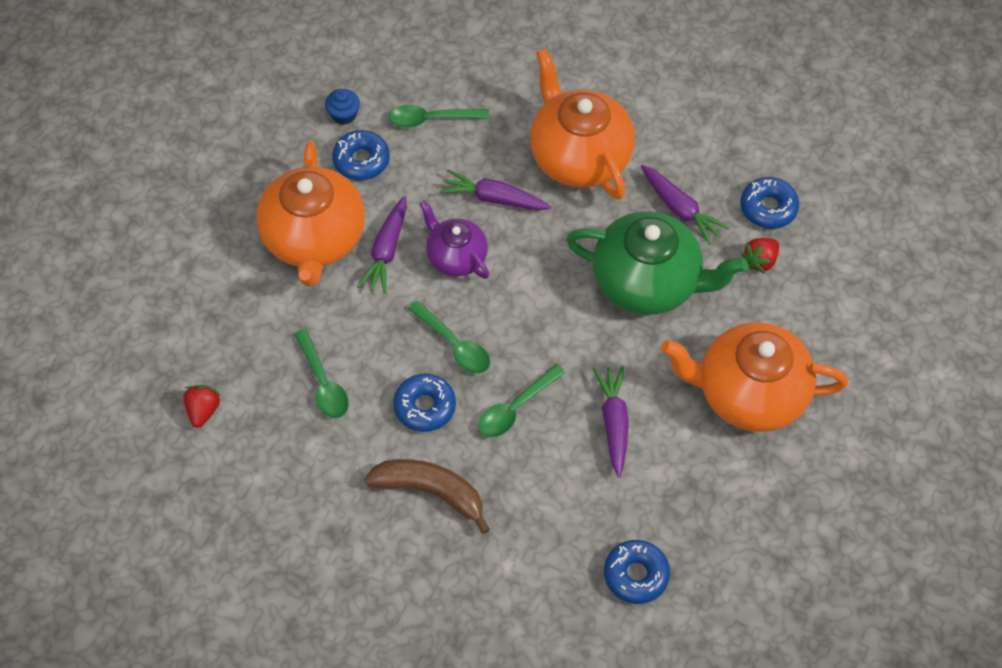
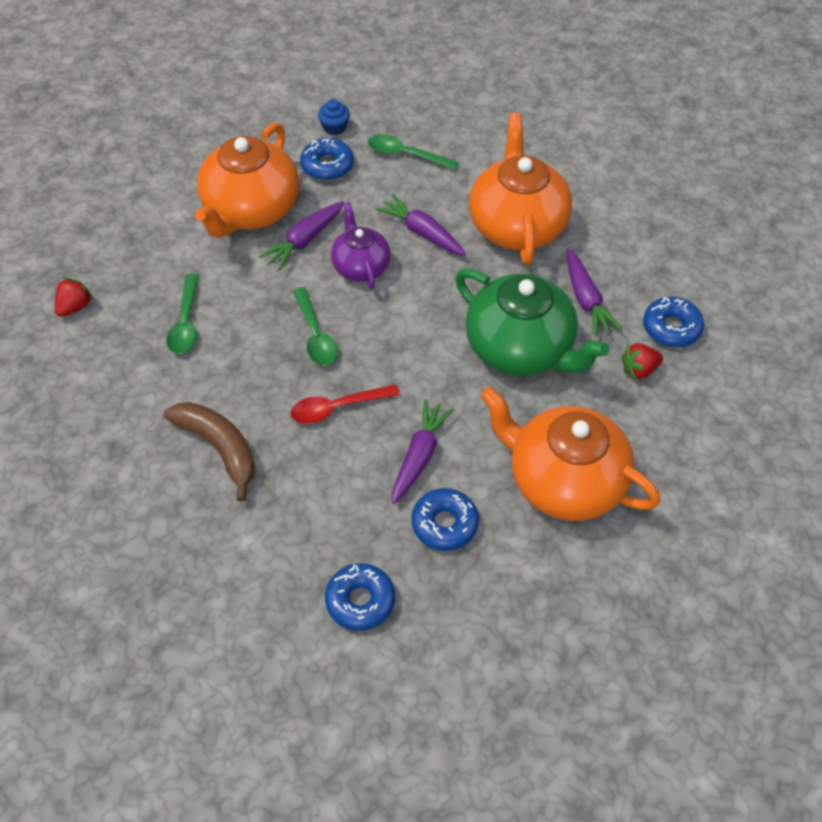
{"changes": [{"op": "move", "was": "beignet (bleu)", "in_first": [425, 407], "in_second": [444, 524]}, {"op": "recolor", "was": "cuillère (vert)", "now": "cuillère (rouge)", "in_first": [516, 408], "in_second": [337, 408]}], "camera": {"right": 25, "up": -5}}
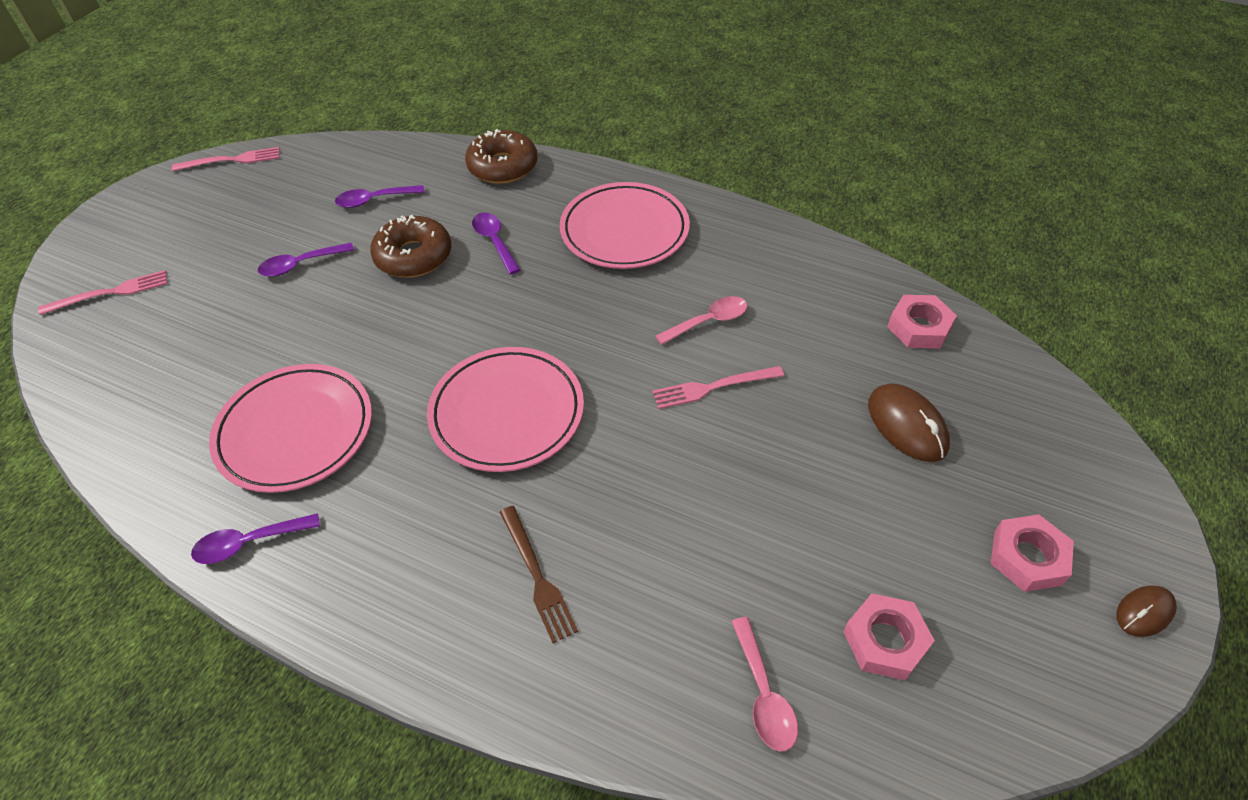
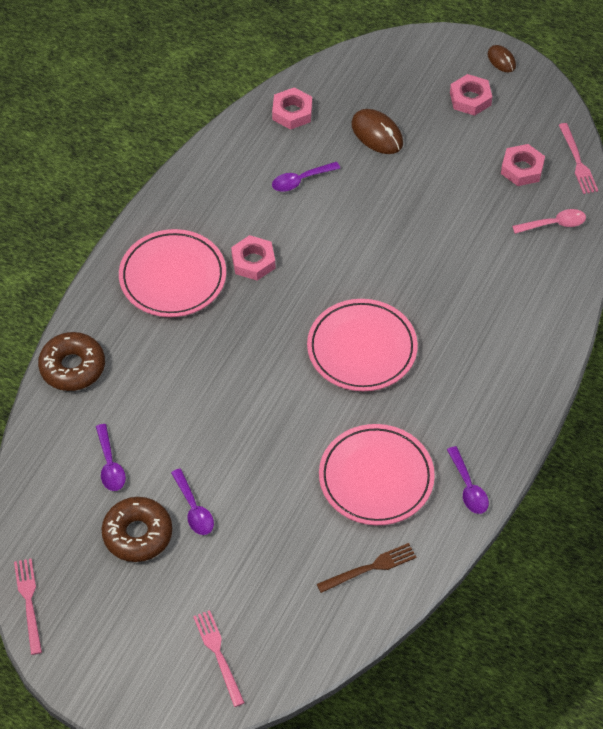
{"changes": [{"op": "delete", "was": "cuillère (rose)", "in_first": [708, 321]}, {"op": "insert", "now": "écrou (rose)", "in_second": [253, 261]}, {"op": "move", "was": "beignet (marron)", "in_first": [413, 256], "in_second": [137, 534]}, {"op": "move", "was": "cuillère (violet)", "in_first": [494, 242], "in_second": [300, 180]}, {"op": "move", "was": "fourchette (marron)", "in_first": [537, 576], "in_second": [370, 568]}, {"op": "move", "was": "fourchette (rose)", "in_first": [713, 387], "in_second": [577, 161]}, {"op": "rotate", "was": "souris (marron)", "in_first": [907, 425], "in_second": [377, 134], "clockwise": 75}], "camera": {"right": -90, "up": 5}}
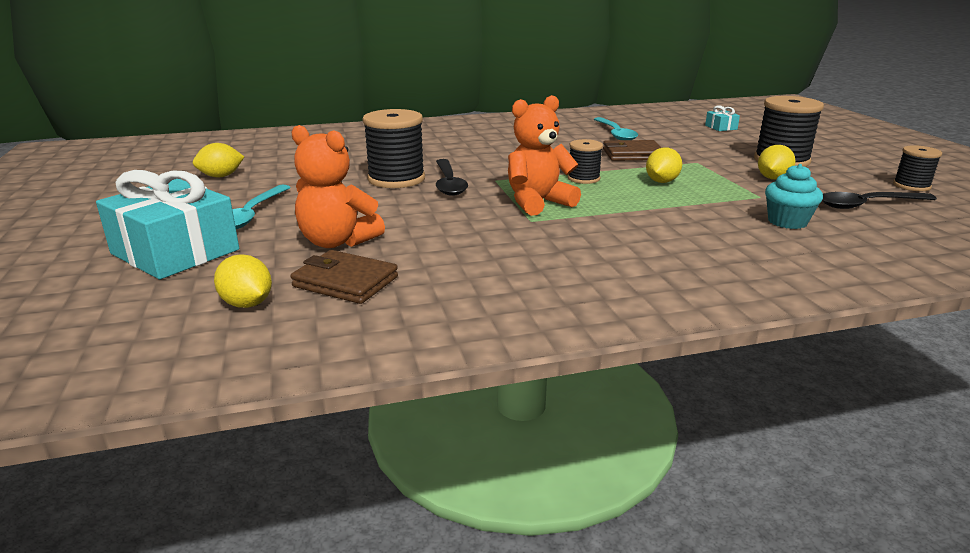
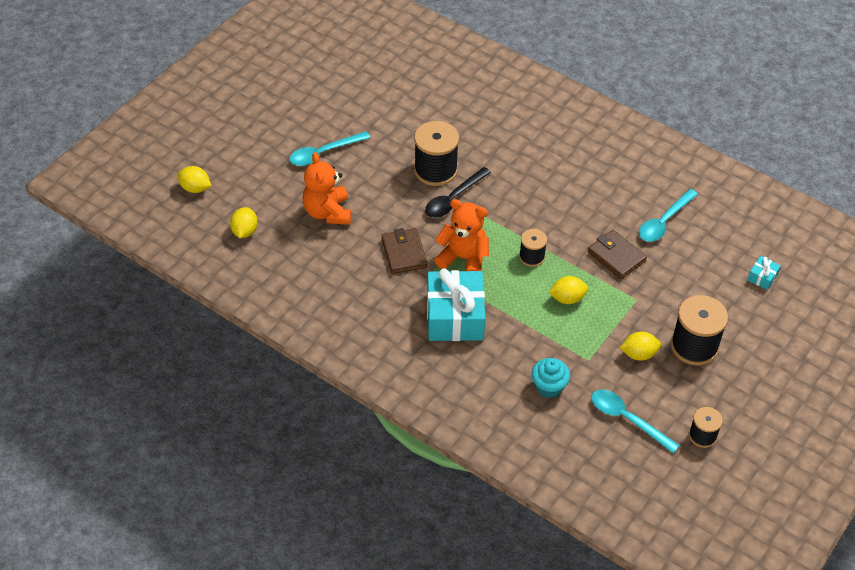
{"changes": [{"op": "move", "was": "cadeau (turquoise)", "in_first": [175, 252], "in_second": [455, 316]}, {"op": "move", "was": "citron (jaune)", "in_first": [221, 176], "in_second": [195, 188]}, {"op": "move", "was": "portefeuille (marron)", "in_first": [345, 282], "in_second": [404, 253]}, {"op": "recolor", "was": "cuillère (noir)", "now": "cuillère (turquoise)", "in_first": [867, 205], "in_second": [627, 419]}], "camera": {"right": 50, "up": 25}}
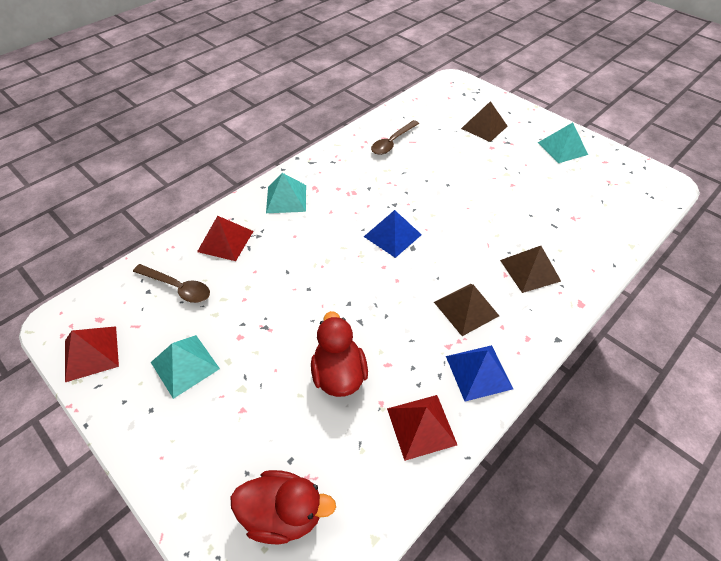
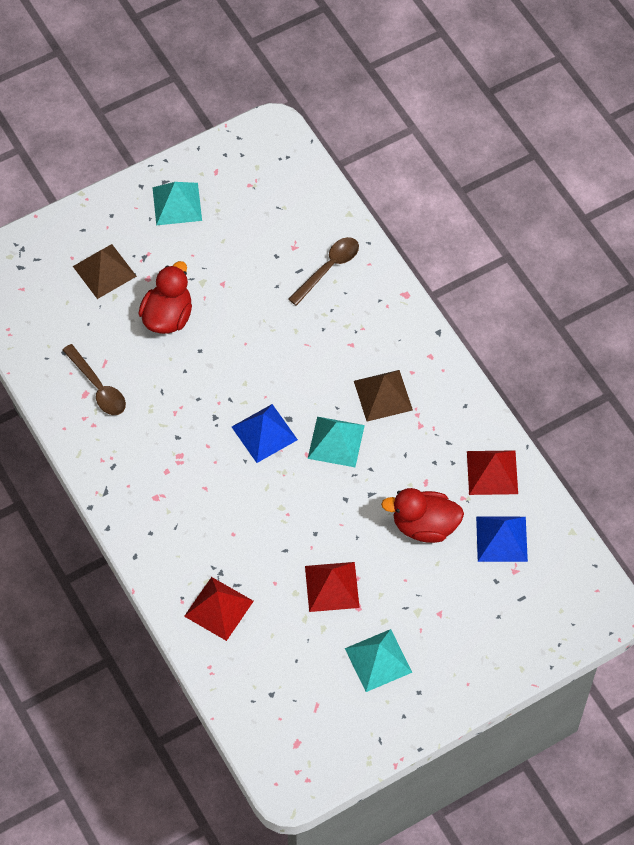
{"changes": [{"op": "delete", "was": "pyramide (marron)", "in_first": [530, 270]}, {"op": "move", "was": "pyramide (rouge)", "in_first": [91, 353], "in_second": [332, 586]}, {"op": "move", "was": "cuillère (marron)", "in_first": [177, 287], "in_second": [328, 268]}, {"op": "move", "was": "canard (rouge)", "in_first": [283, 513], "in_second": [168, 316]}, {"op": "move", "was": "pyramide (turquoise)", "in_first": [286, 199], "in_second": [336, 441]}, {"op": "move", "was": "pyramide (bleu)", "in_first": [478, 372], "in_second": [501, 539]}], "camera": {"right": -75, "up": 10}}
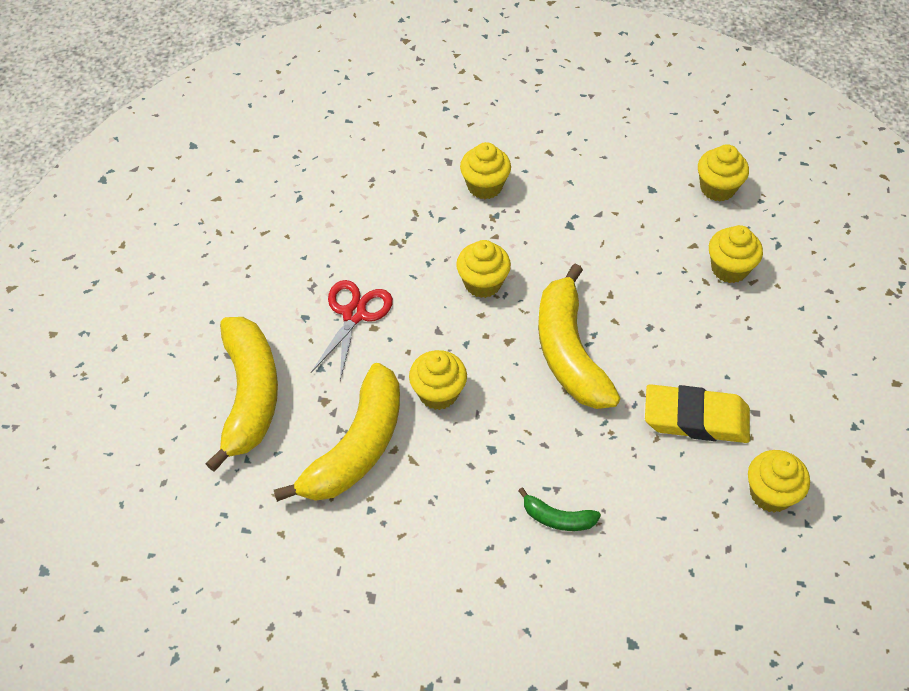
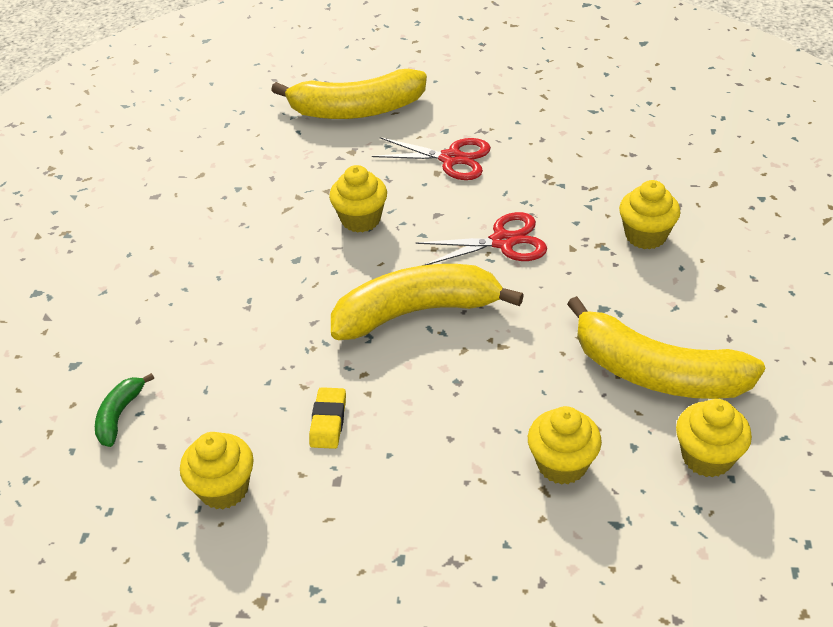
{"changes": [{"op": "move", "was": "banane (jaune)", "in_first": [356, 447], "in_second": [656, 372]}, {"op": "move", "was": "banane (vert)", "in_first": [557, 518], "in_second": [119, 415]}, {"op": "replace", "was": "muffin (jaune)", "now": "ciseaux (rouge)", "in_first": [482, 283], "in_second": [503, 242]}, {"op": "resize", "was": "gomme (jaune)", "in_first": [695, 418], "in_second": [328, 421], "ratio": 0.53}], "camera": {"right": 90, "up": -10}}
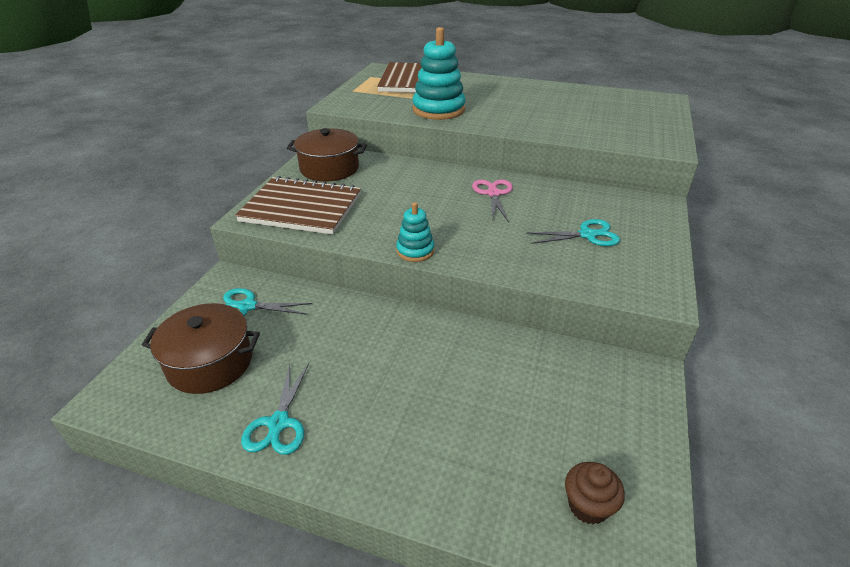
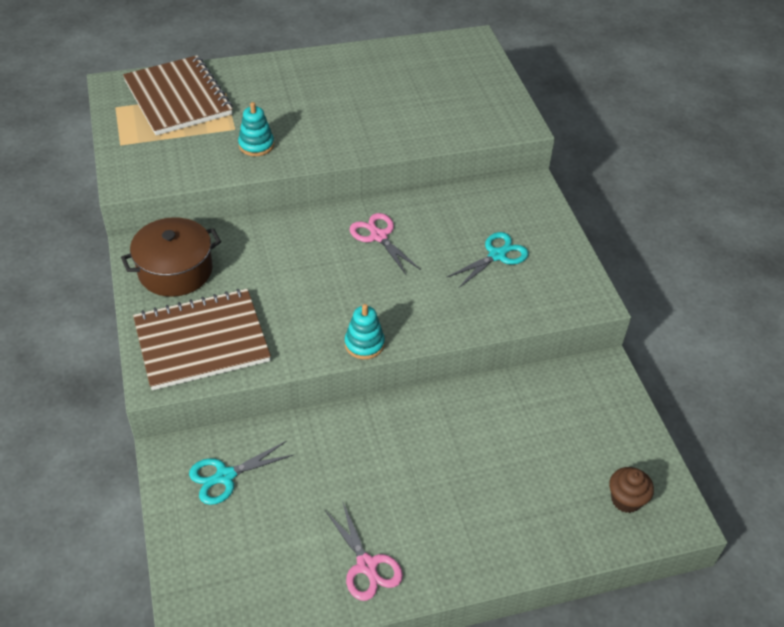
{"changes": [{"op": "delete", "was": "marmite (marron)", "in_first": [210, 363]}, {"op": "recolor", "was": "ciseaux (turquoise)", "now": "ciseaux (rose)", "in_first": [279, 423], "in_second": [366, 565]}, {"op": "resize", "was": "jouet à empiler (turquoise)", "in_first": [438, 110], "in_second": [256, 145], "ratio": 0.54}], "camera": {"right": -35, "up": 10}}
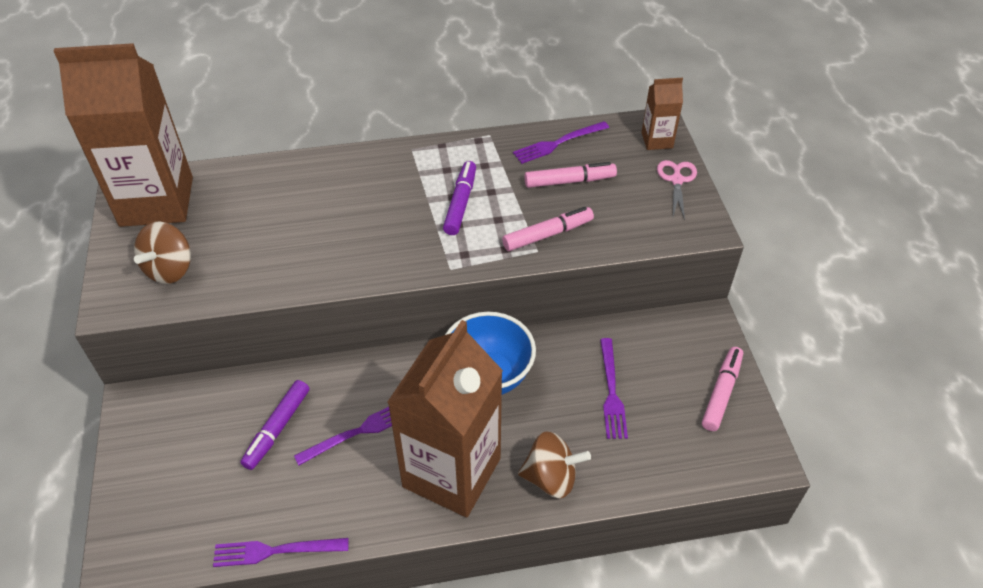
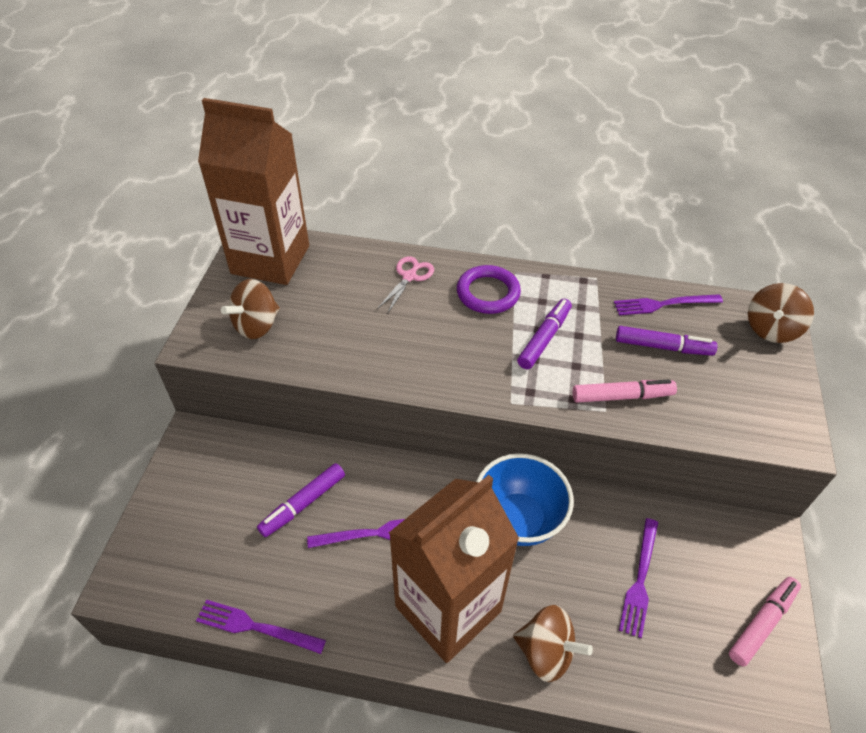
{"changes": [{"op": "insert", "now": "anneau (violet)", "in_second": [488, 293]}, {"op": "move", "was": "ciseaux (rose)", "in_first": [676, 180], "in_second": [409, 277]}, {"op": "replace", "was": "brique de lait (marron)", "now": "toupie (marron)", "in_first": [657, 140], "in_second": [771, 329]}, {"op": "recolor", "was": "feutre (rose)", "now": "feutre (violet)", "in_first": [569, 181], "in_second": [663, 347]}], "camera": {"right": 20, "up": 0}}
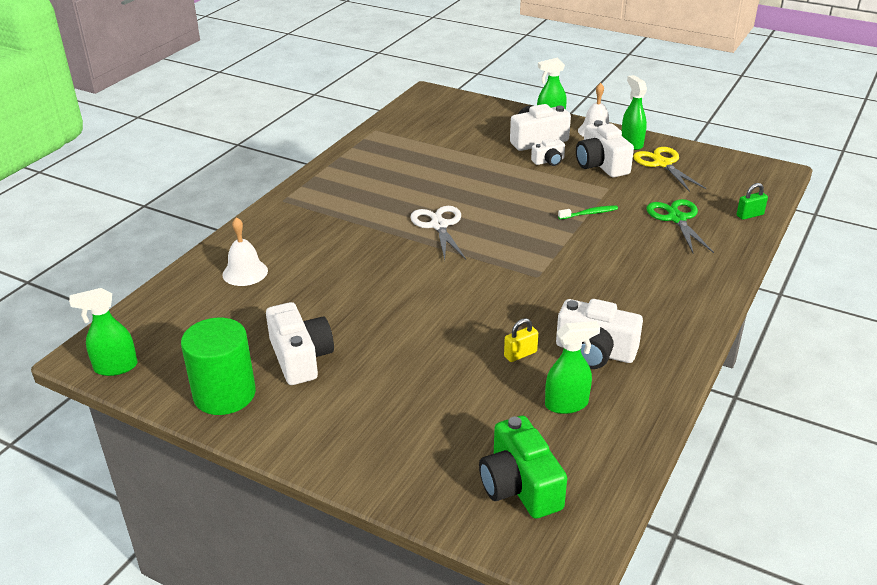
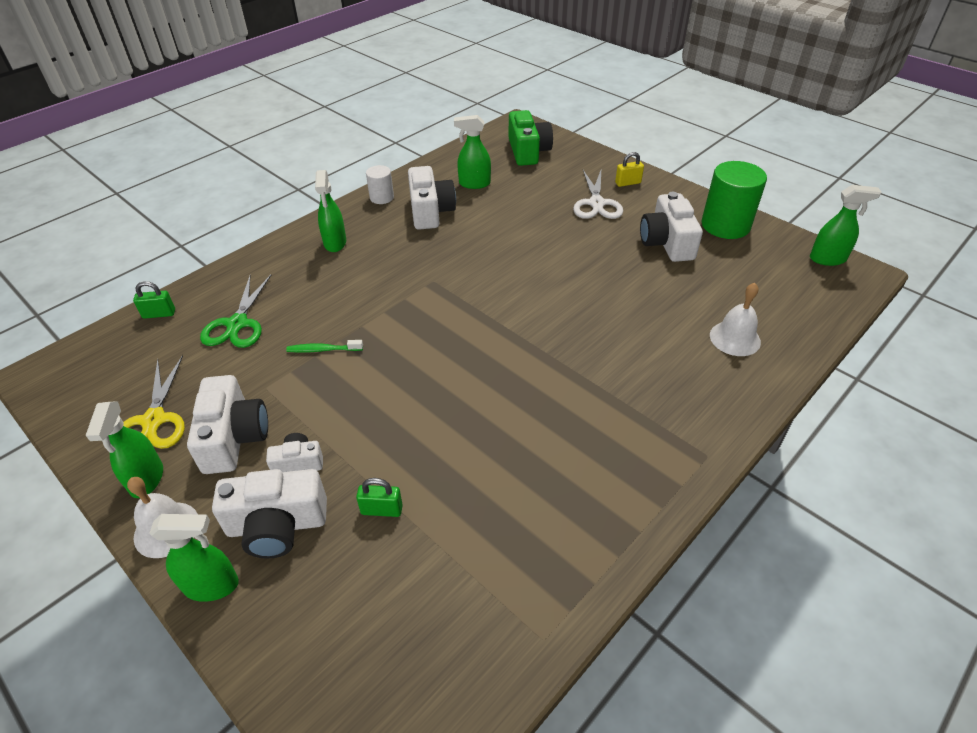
{"changes": [{"op": "insert", "now": "vaporisateur (vert)", "in_second": [335, 243]}, {"op": "insert", "now": "cadenas (vert)", "in_second": [382, 510]}, {"op": "insert", "now": "cylindre (blanc)", "in_second": [382, 197]}, {"op": "move", "was": "ciseaux (blanc)", "in_first": [439, 225], "in_second": [596, 203]}, {"op": "move", "was": "cadenas (jaune)", "in_first": [520, 354], "in_second": [628, 183]}, {"op": "rotate", "was": "appareil photo (blanc)", "in_first": [595, 352], "in_second": [430, 211], "clockwise": 45}], "camera": {"right": -165, "up": 10}}
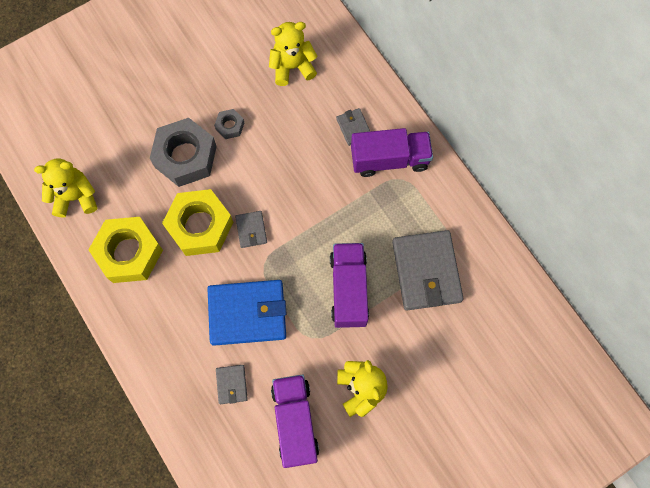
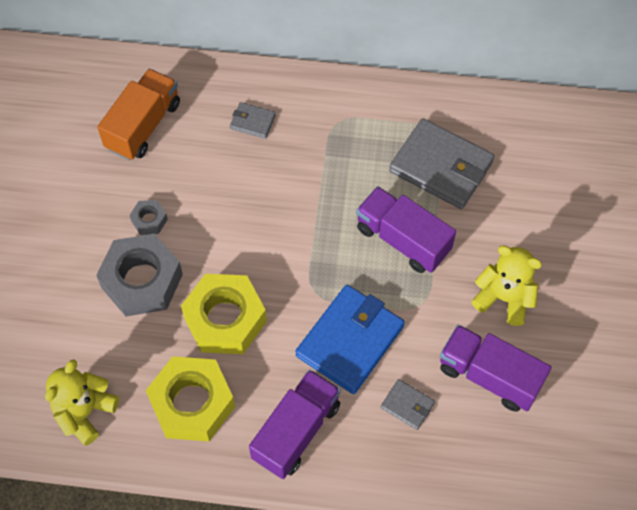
{"changes": [{"op": "delete", "was": "portefeuille (gris)", "in_first": [251, 230]}, {"op": "move", "was": "camion (violet)", "in_first": [389, 159], "in_second": [296, 431]}, {"op": "replace", "was": "ours en peluche (jaune)", "now": "camion (orange)", "in_first": [292, 67], "in_second": [143, 126]}], "camera": {"right": -50, "up": -10}}
